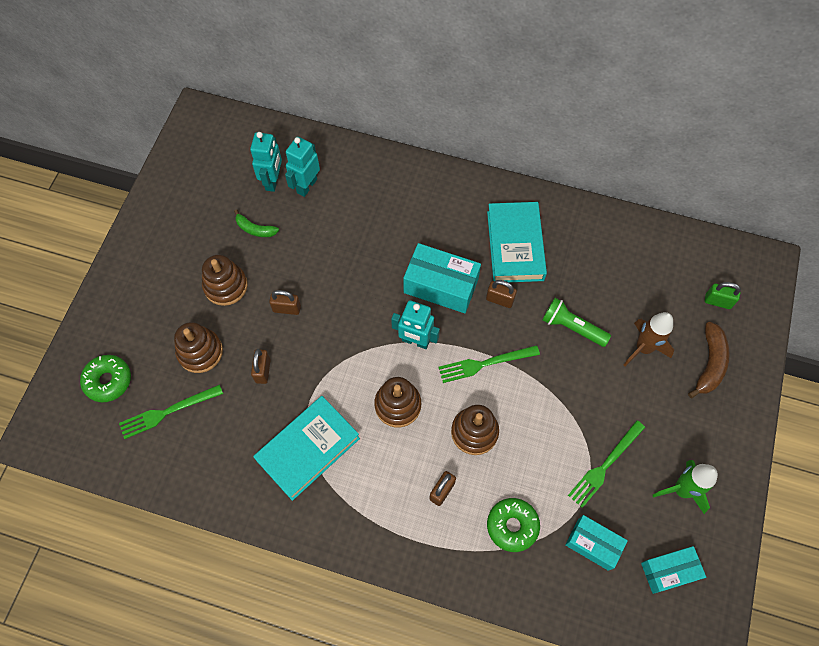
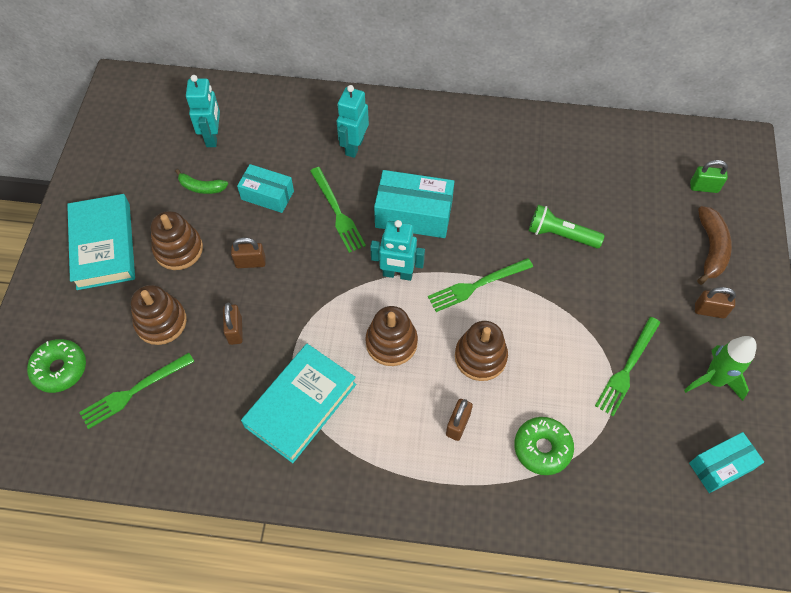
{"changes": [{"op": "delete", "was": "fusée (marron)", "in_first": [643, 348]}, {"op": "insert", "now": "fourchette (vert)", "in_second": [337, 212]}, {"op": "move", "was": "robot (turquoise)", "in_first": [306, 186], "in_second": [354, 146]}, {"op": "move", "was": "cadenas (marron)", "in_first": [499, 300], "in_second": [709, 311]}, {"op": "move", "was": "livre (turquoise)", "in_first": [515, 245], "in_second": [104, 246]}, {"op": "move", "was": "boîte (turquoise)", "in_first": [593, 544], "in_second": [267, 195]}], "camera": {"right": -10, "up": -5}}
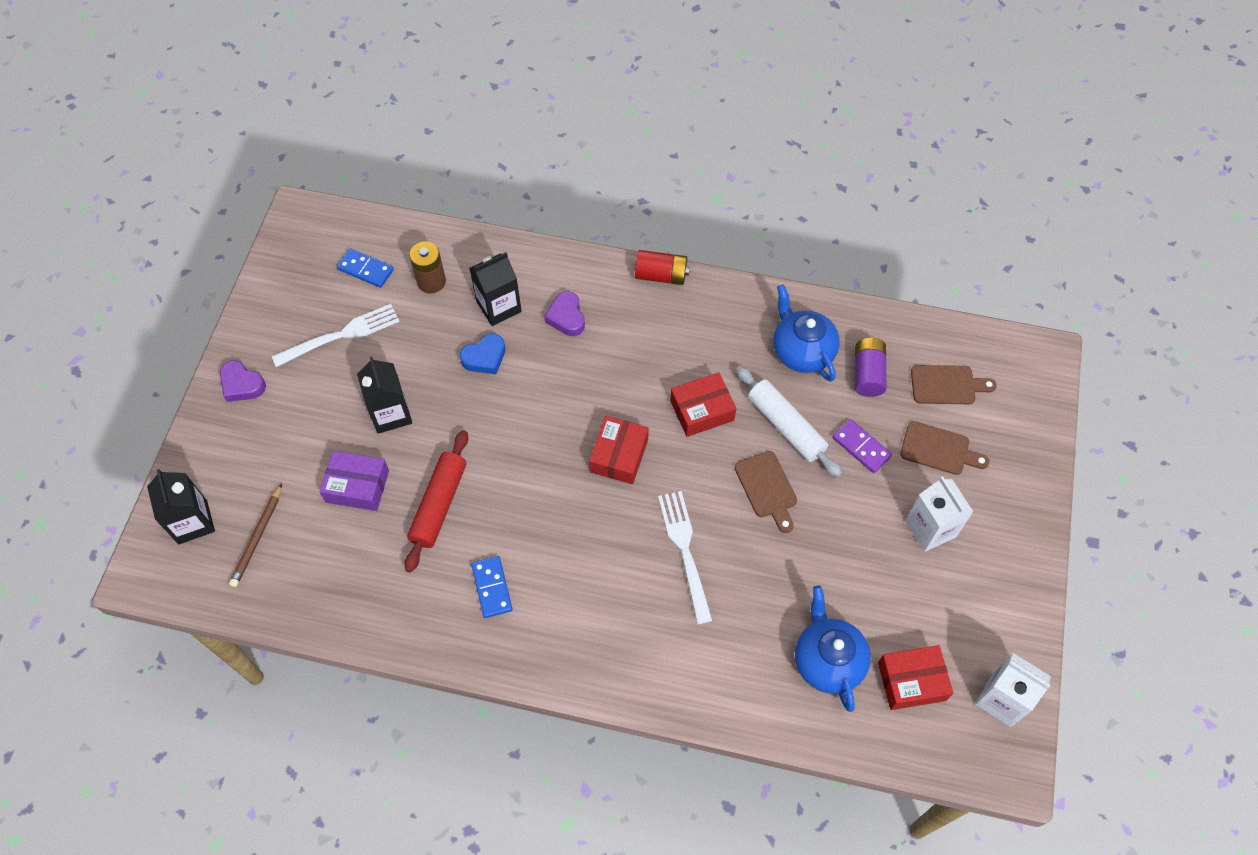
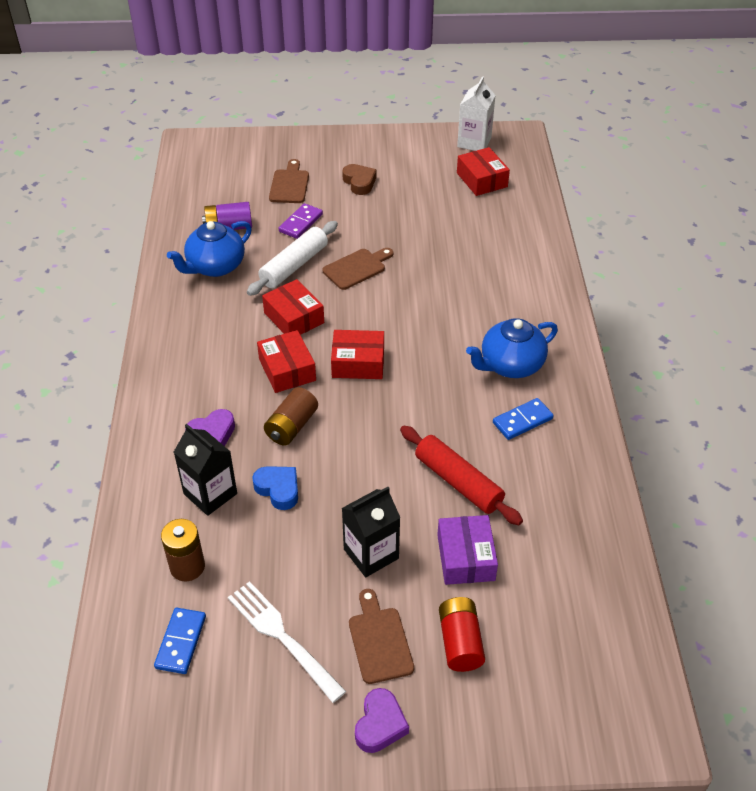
{"changes": [{"op": "delete", "was": "brique de lait (noir)", "in_first": [192, 522]}, {"op": "delete", "was": "crayon (marron)", "in_first": [257, 538]}, {"op": "delete", "was": "fourchette (blanc)", "in_first": [685, 551]}, {"op": "insert", "now": "boîte (rouge)", "in_second": [287, 370]}, {"op": "insert", "now": "pile (marron)", "in_second": [292, 426]}, {"op": "move", "was": "pile (rouge)", "in_first": [661, 275], "in_second": [460, 642]}, {"op": "move", "was": "théière (bleu)", "in_first": [827, 660], "in_second": [510, 365]}, {"op": "move", "was": "planche à découper (marron)", "in_first": [947, 385], "in_second": [379, 641]}, {"op": "replace", "was": "brique de lait (blanc)", "now": "cœur (marron)", "in_first": [930, 529], "in_second": [359, 182]}, {"op": "rotate", "was": "rouleau à pâtisserie (rouge)", "in_first": [439, 504], "in_second": [458, 482], "clockwise": 45}], "camera": {"right": -105, "up": -15}}
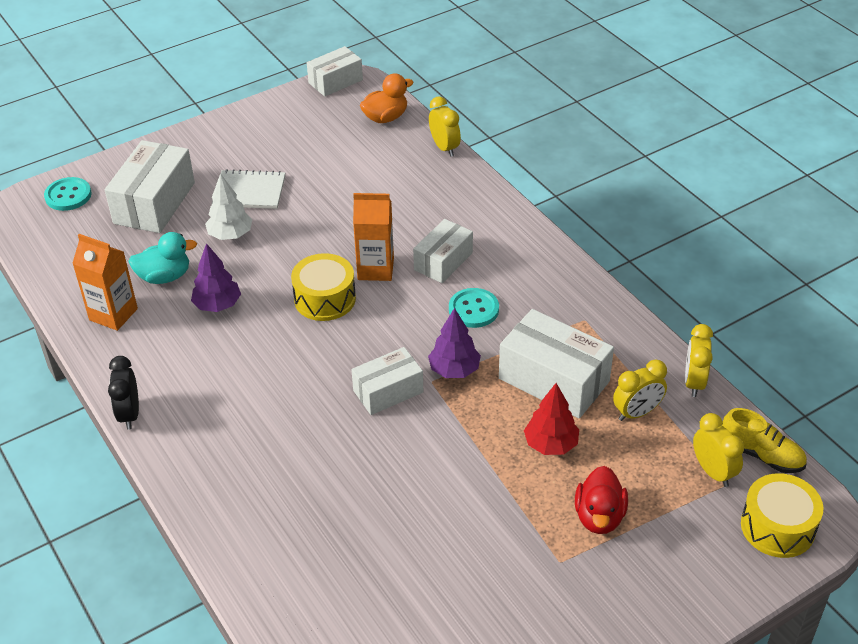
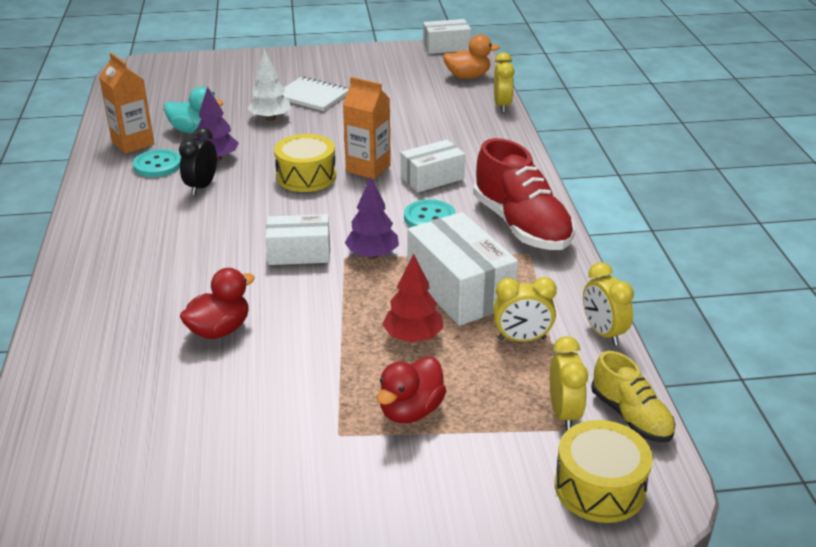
{"changes": [{"op": "delete", "was": "boîte (blanc)", "in_first": [154, 203]}, {"op": "insert", "now": "canard (rouge)", "in_second": [219, 330]}, {"op": "insert", "now": "chaussure (rouge)", "in_second": [521, 225]}, {"op": "move", "was": "bouton (turquoise)", "in_first": [68, 195], "in_second": [157, 165]}, {"op": "move", "was": "réveil (noir)", "in_first": [129, 414], "in_second": [202, 187]}, {"op": "rotate", "was": "réveil (jaune)", "in_first": [694, 382], "in_second": [603, 333], "clockwise": -60}], "camera": {"right": 25, "up": -10}}
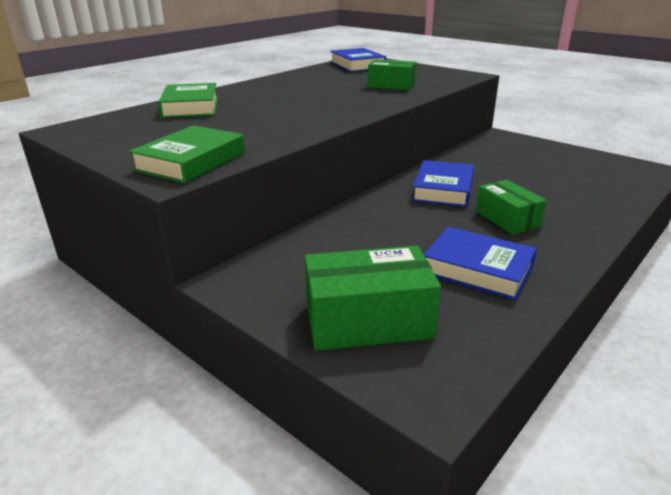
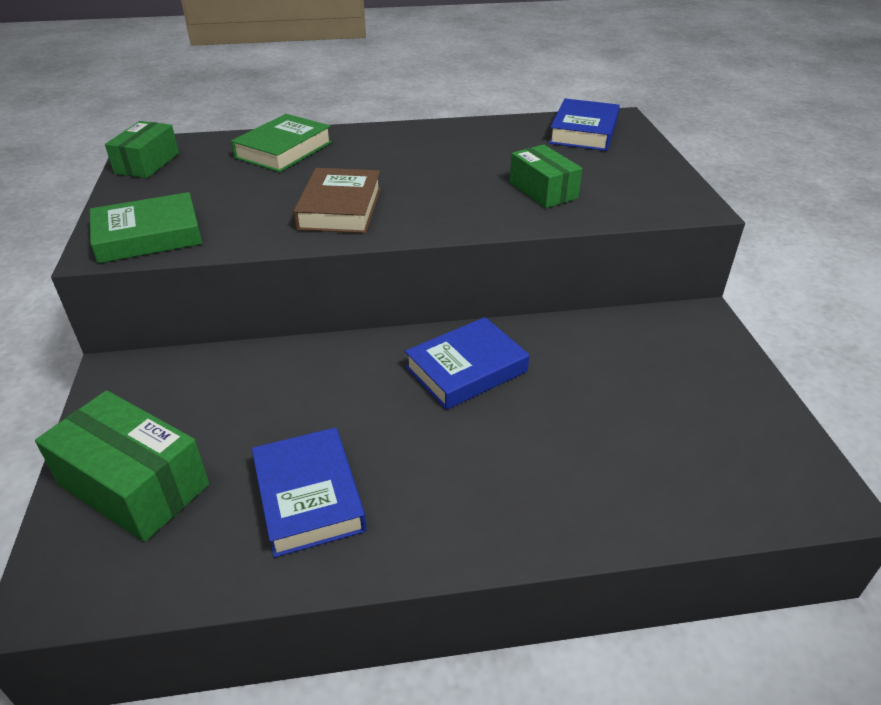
{"changes": [{"op": "insert", "now": "livre (marron)", "in_second": [340, 208]}, {"op": "move", "was": "boîte (vert)", "in_first": [507, 219], "in_second": [147, 163]}], "camera": {"right": 40, "up": 10}}
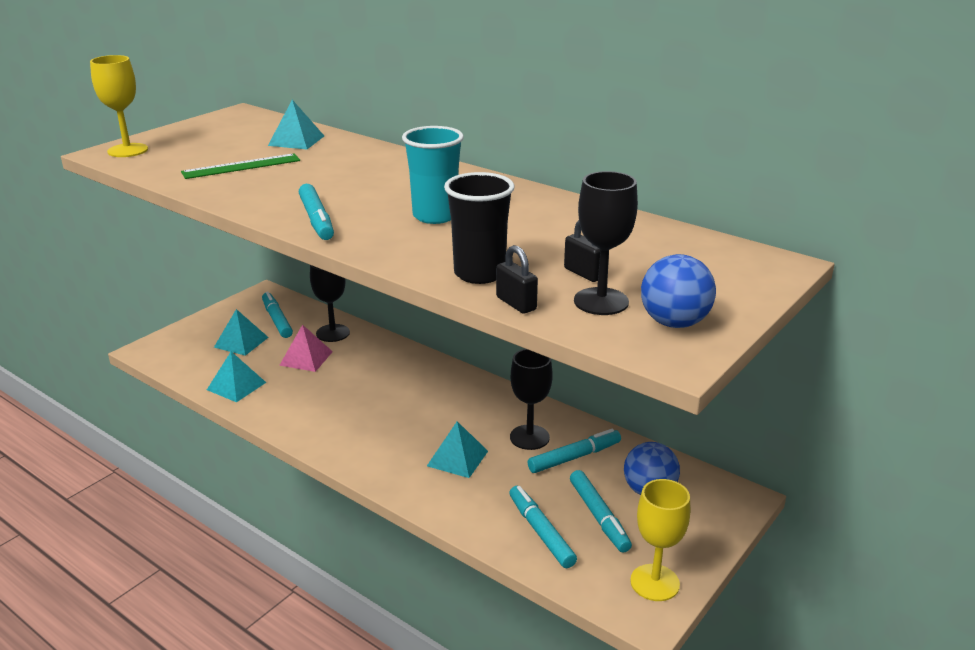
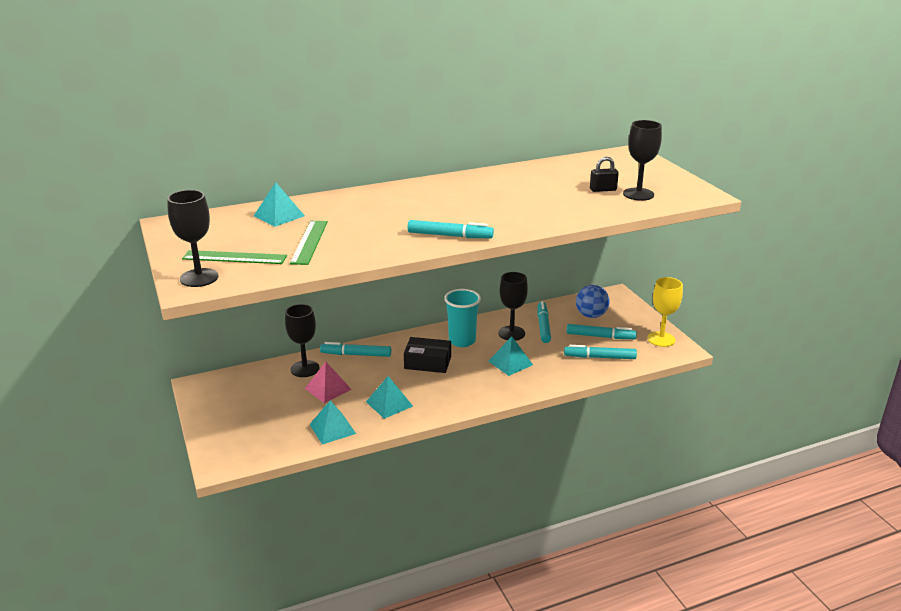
{"changes": [{"op": "delete", "was": "gobelet (noir)", "in_first": [479, 274]}, {"op": "delete", "was": "cadenas (noir)", "in_first": [516, 303]}, {"op": "delete", "was": "balle (bleu)", "in_first": [674, 323]}, {"op": "insert", "now": "règle (vert)", "in_second": [234, 257]}, {"op": "insert", "now": "boîte (noir)", "in_second": [427, 362]}, {"op": "move", "was": "pyramide (turquoise)", "in_first": [241, 342], "in_second": [389, 404]}, {"op": "move", "was": "feutre (turquoise)", "in_first": [277, 320], "in_second": [356, 354]}, {"op": "move", "was": "gobelet (turquoise)", "in_first": [435, 216], "in_second": [462, 341]}, {"op": "recolor", "was": "verre à pied (jaune)", "now": "verre à pied (noir)", "in_first": [128, 150], "in_second": [199, 278]}], "camera": {"right": -60, "up": 0}}
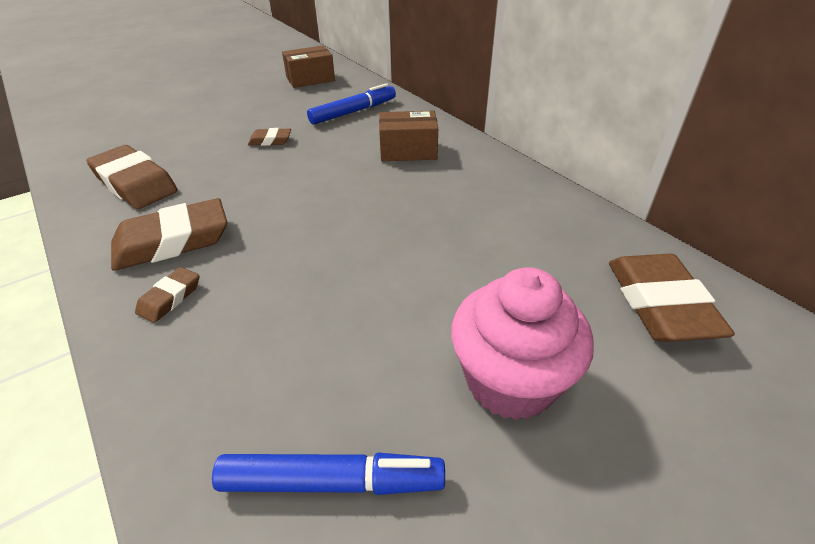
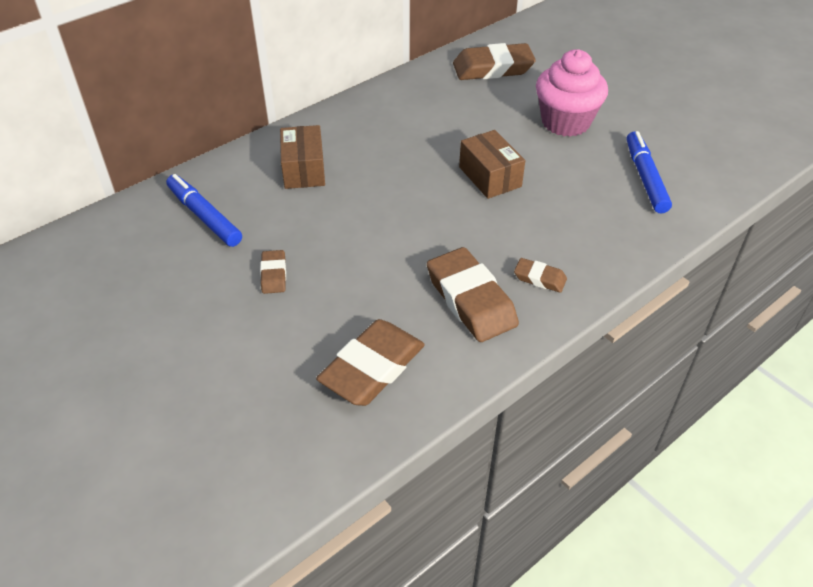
{"changes": [{"op": "move", "was": "boîte (marron)", "in_first": [310, 79], "in_second": [490, 177]}], "camera": {"right": -95, "up": 5}}
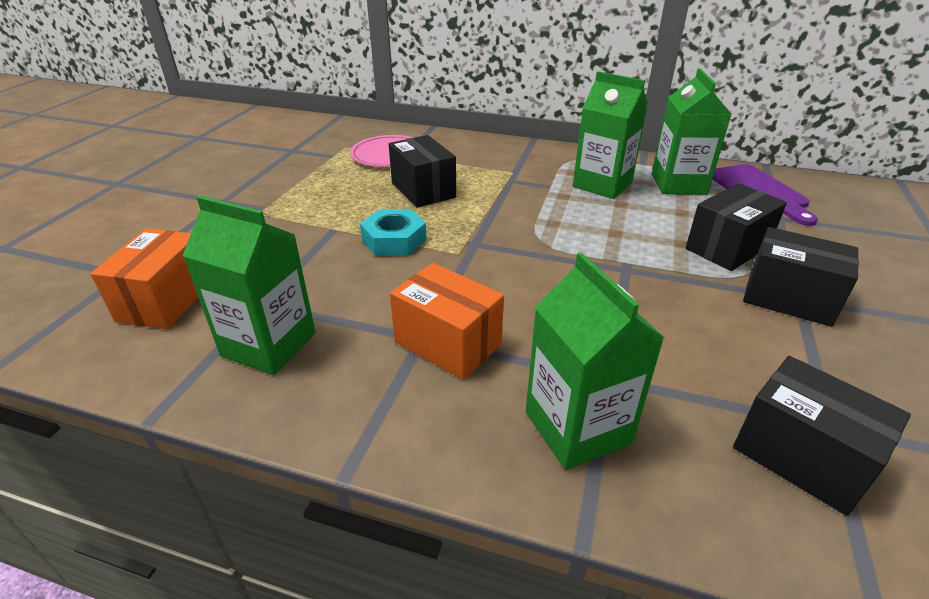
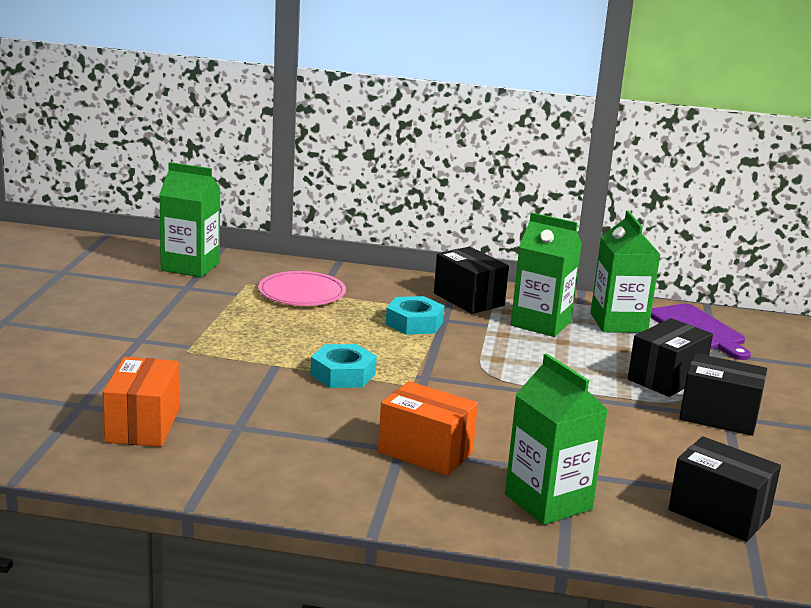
{"changes": [{"op": "insert", "now": "écrou (turquoise)", "in_second": [414, 323]}, {"op": "move", "was": "brique de lait (vert)", "in_first": [269, 344], "in_second": [190, 266]}, {"op": "move", "was": "boîte (noir)", "in_first": [423, 190], "in_second": [468, 299]}], "camera": {"right": -10, "up": -15}}
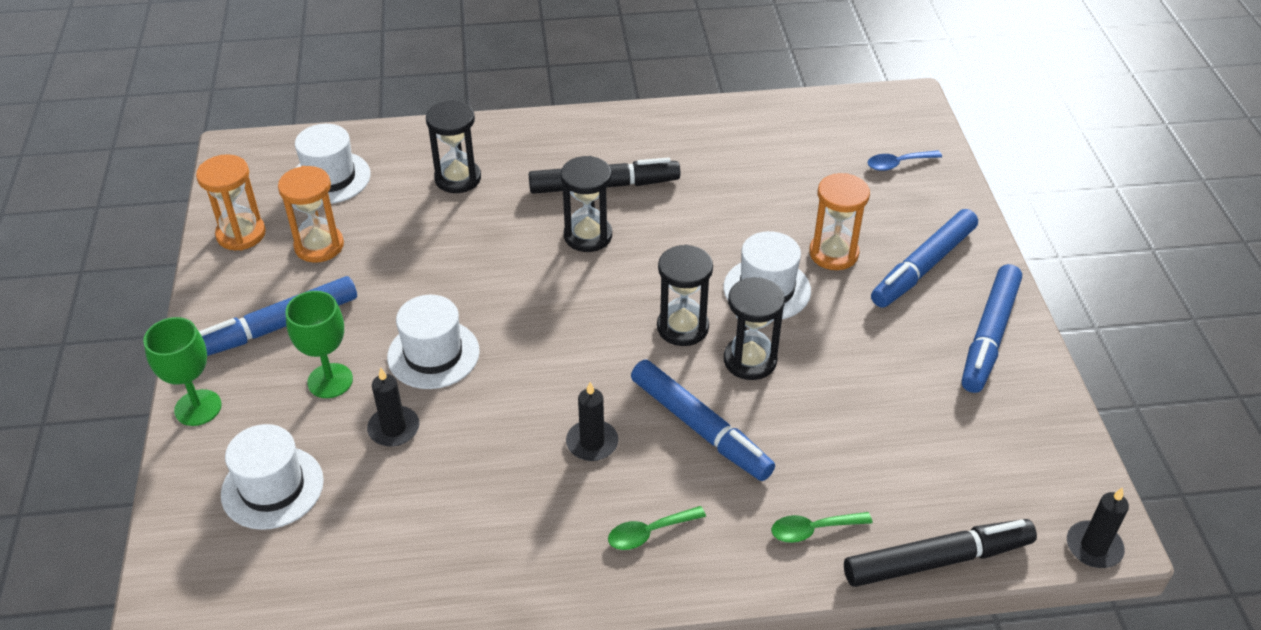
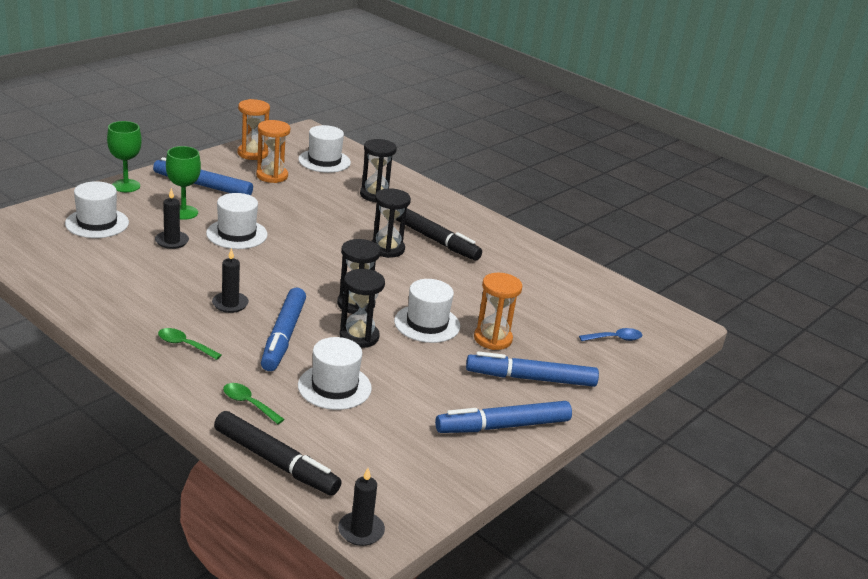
{"changes": [{"op": "insert", "now": "chapeau (blanc)", "in_second": [334, 387]}, {"op": "rotate", "was": "cuillère (bleu)", "in_first": [898, 164], "in_second": [614, 339], "clockwise": 135}], "camera": {"right": 45, "up": -15}}
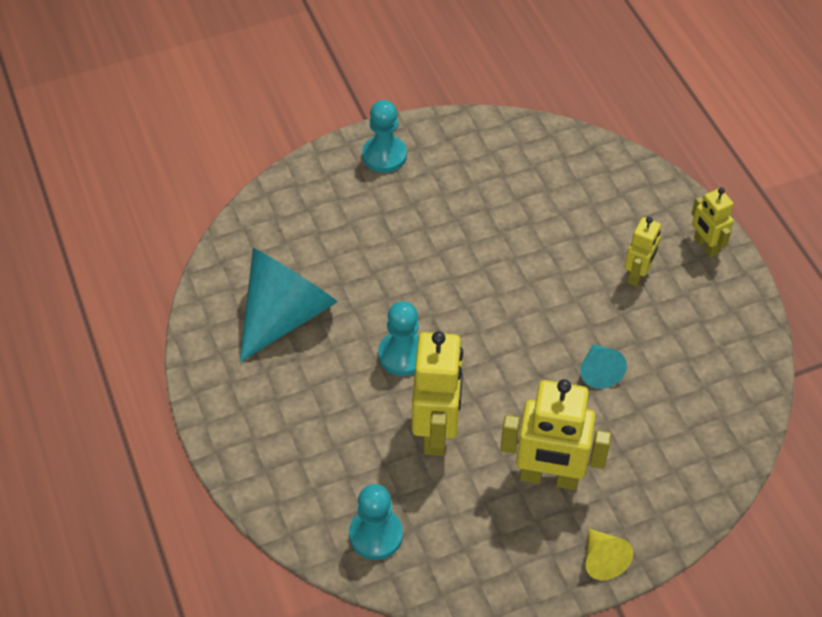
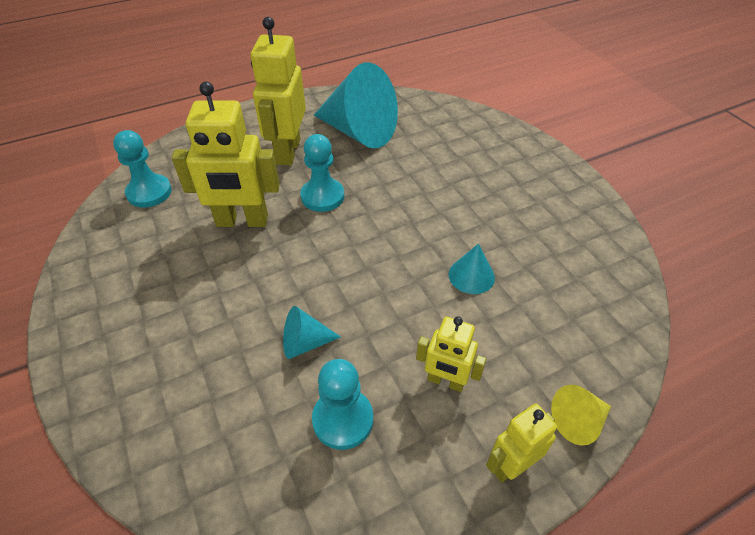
{"changes": [{"op": "insert", "now": "cône (turquoise)", "in_second": [471, 275]}, {"op": "move", "was": "pion (turquoise)", "in_first": [384, 155], "in_second": [343, 419]}, {"op": "move", "was": "robot (jaune)", "in_first": [549, 477], "in_second": [287, 151]}, {"op": "move", "was": "cône (jaune)", "in_first": [602, 560], "in_second": [578, 421]}], "camera": {"right": 85, "up": -5}}
